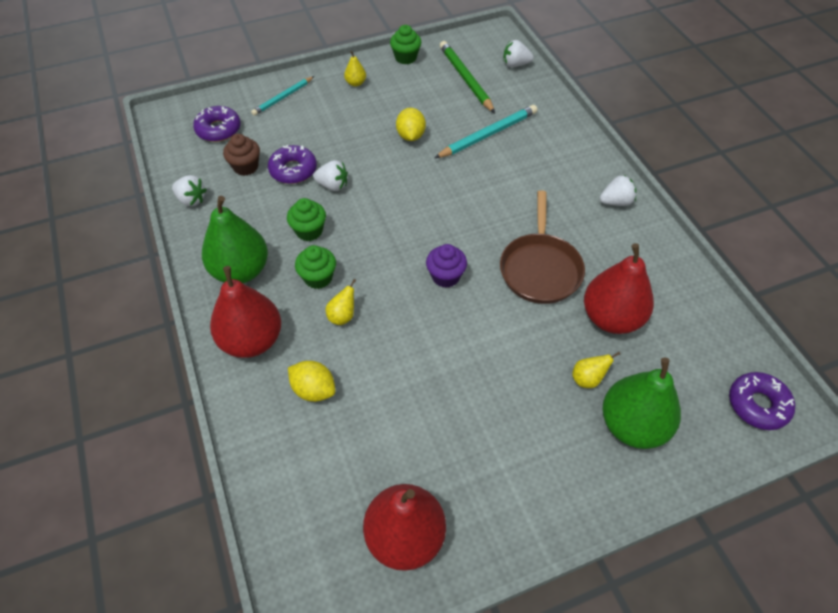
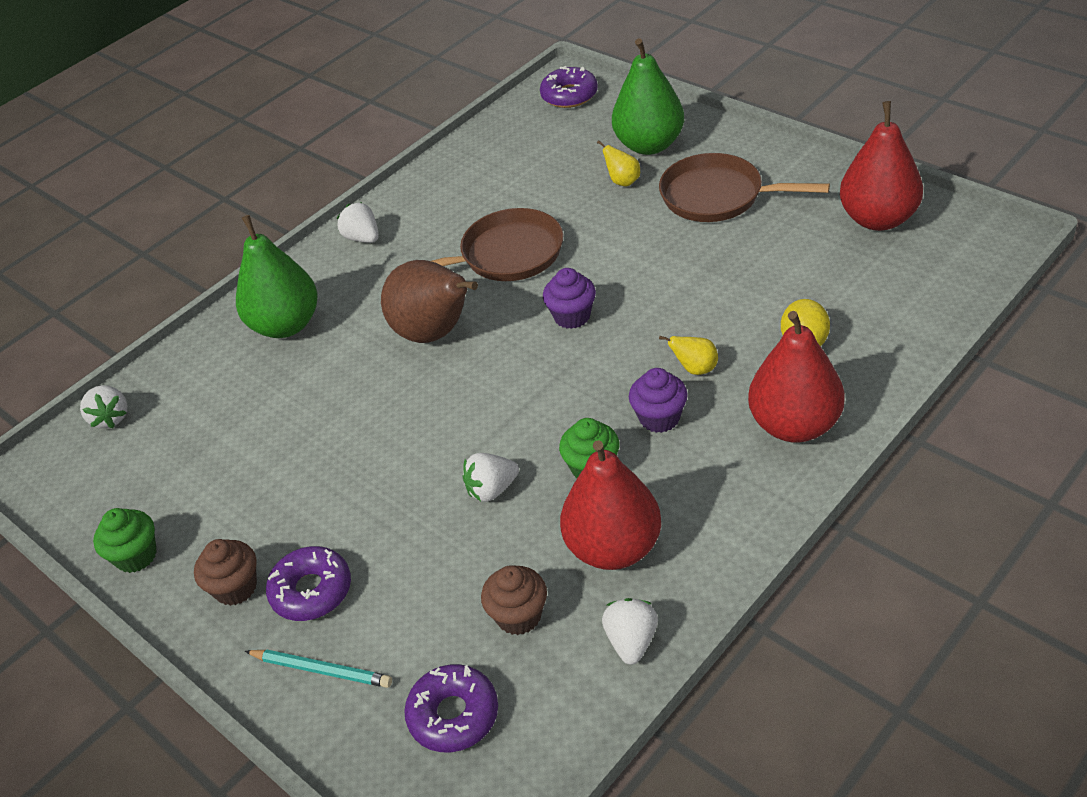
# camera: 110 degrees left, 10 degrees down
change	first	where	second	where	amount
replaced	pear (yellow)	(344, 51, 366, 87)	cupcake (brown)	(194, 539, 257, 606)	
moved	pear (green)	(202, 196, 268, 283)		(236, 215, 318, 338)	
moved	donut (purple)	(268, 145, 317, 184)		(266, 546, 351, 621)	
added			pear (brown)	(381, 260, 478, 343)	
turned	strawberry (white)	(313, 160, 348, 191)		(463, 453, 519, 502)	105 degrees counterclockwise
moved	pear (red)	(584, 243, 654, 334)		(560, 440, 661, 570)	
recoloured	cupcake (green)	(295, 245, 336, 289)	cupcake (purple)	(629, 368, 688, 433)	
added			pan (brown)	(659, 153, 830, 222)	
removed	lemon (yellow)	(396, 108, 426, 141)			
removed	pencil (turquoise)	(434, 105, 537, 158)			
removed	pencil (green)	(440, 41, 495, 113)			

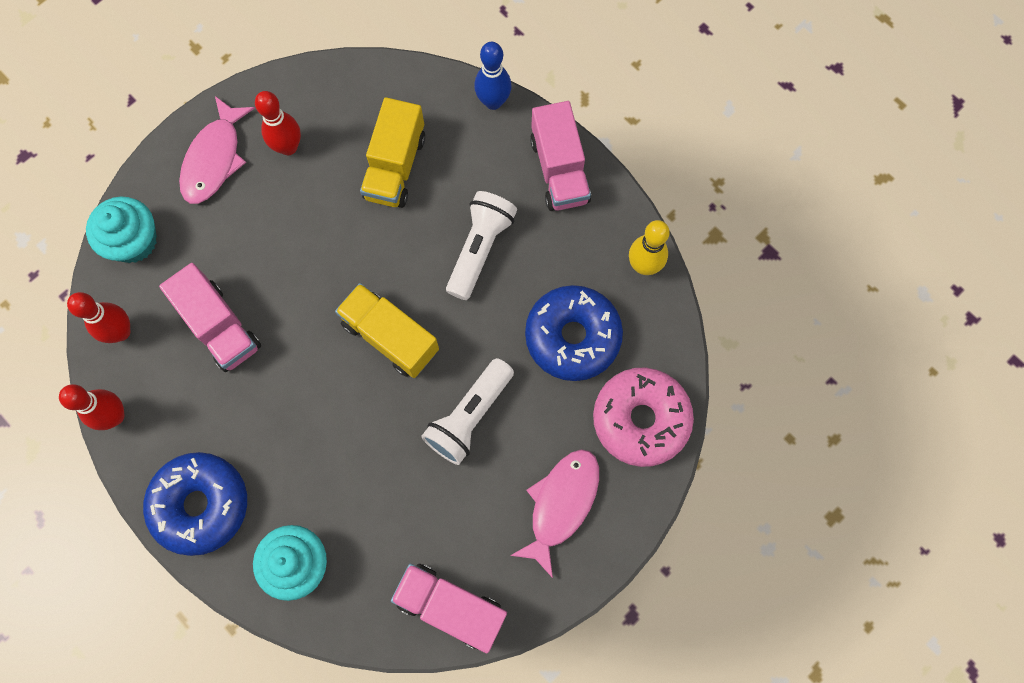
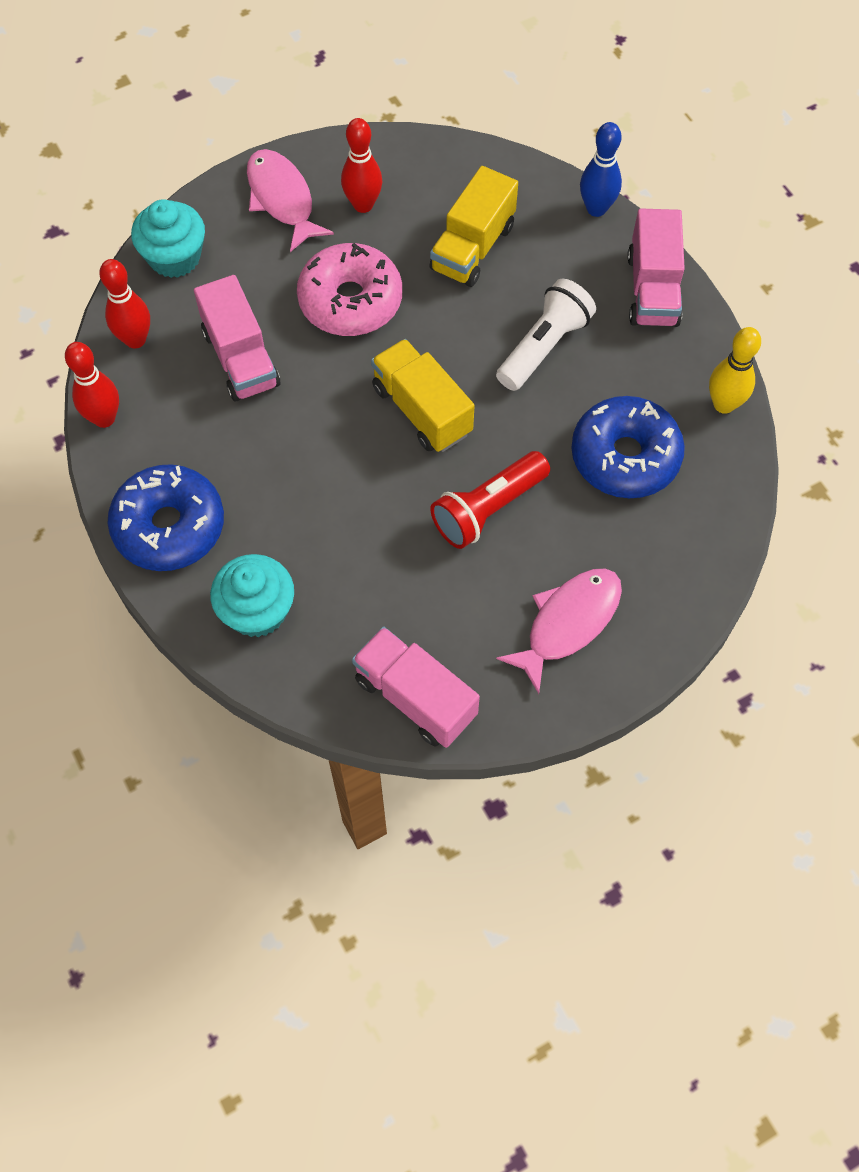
# camera: 15 degrees right, 10 degrees down
change	first	where	second	where	amount
turned	fish (pink)	(179, 96, 255, 204)		(247, 149, 334, 252)	120 degrees clockwise
moved	donut (pink)	(593, 367, 694, 467)		(297, 243, 402, 336)	
recoloured	flashlight (white)	(421, 358, 514, 465)	flashlight (red)	(430, 451, 550, 549)	

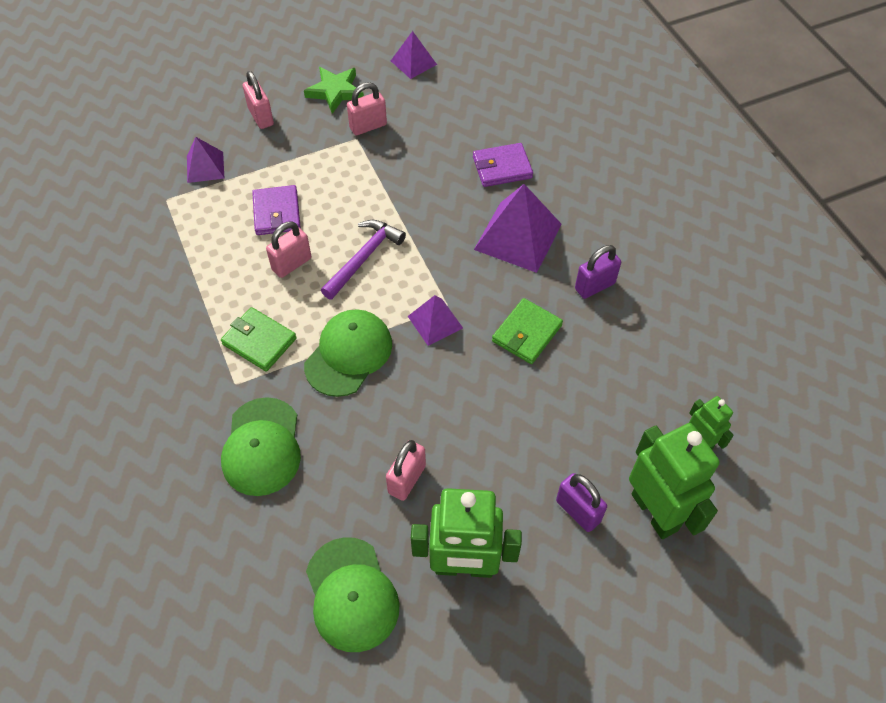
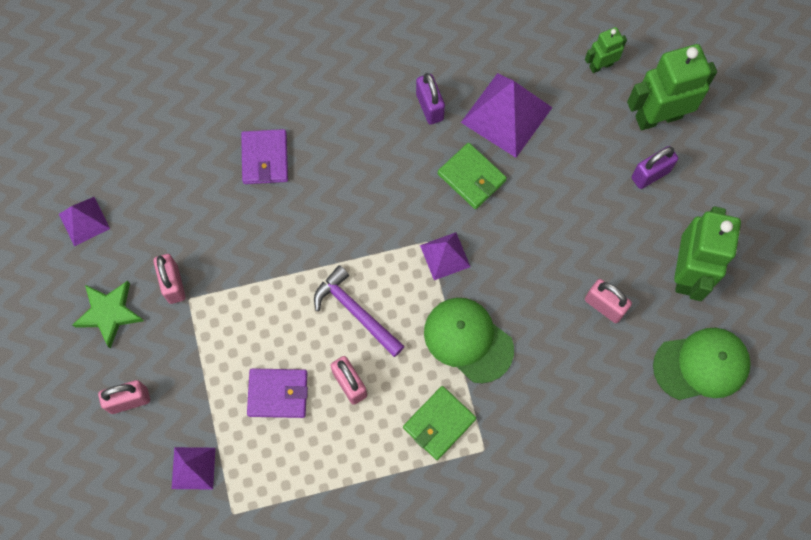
# camera: 80 degrees left, 15 degrees up
change	first	where	second	where	amount
moved	pyramid (purple)	(474, 184, 562, 273)		(461, 73, 552, 158)	
removed	cap (green)	(221, 397, 301, 496)			

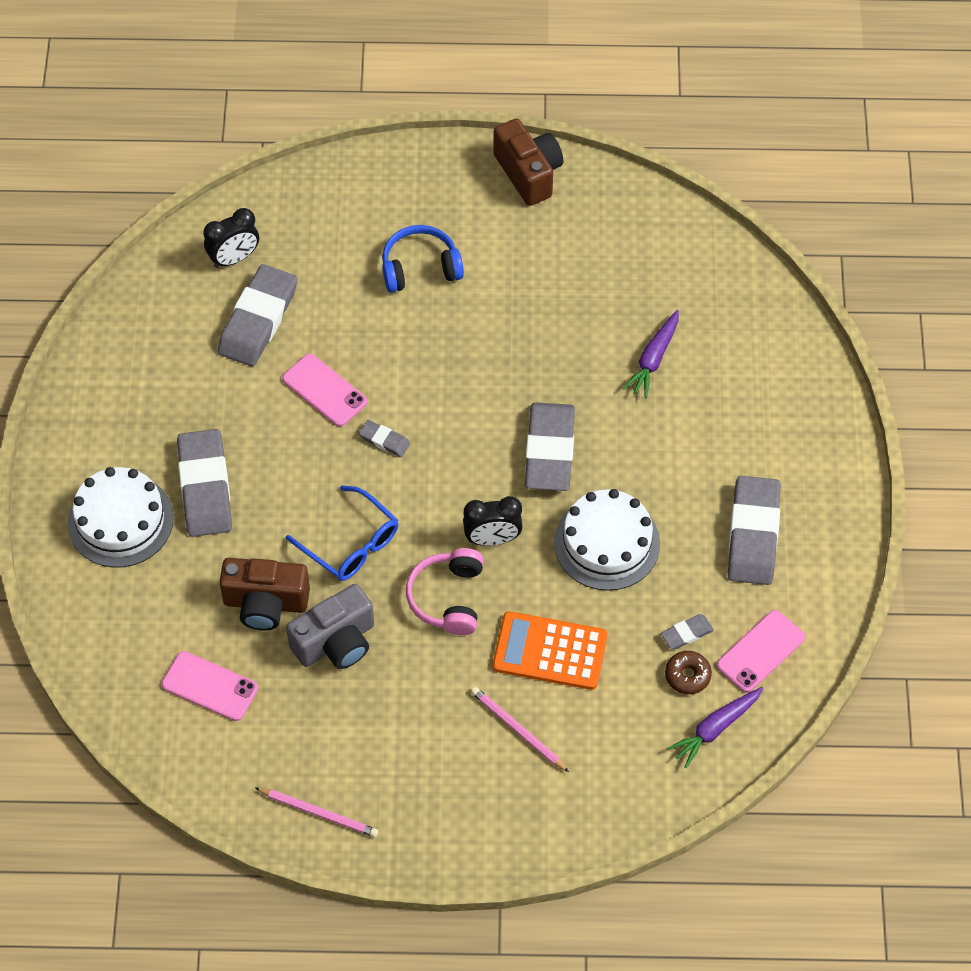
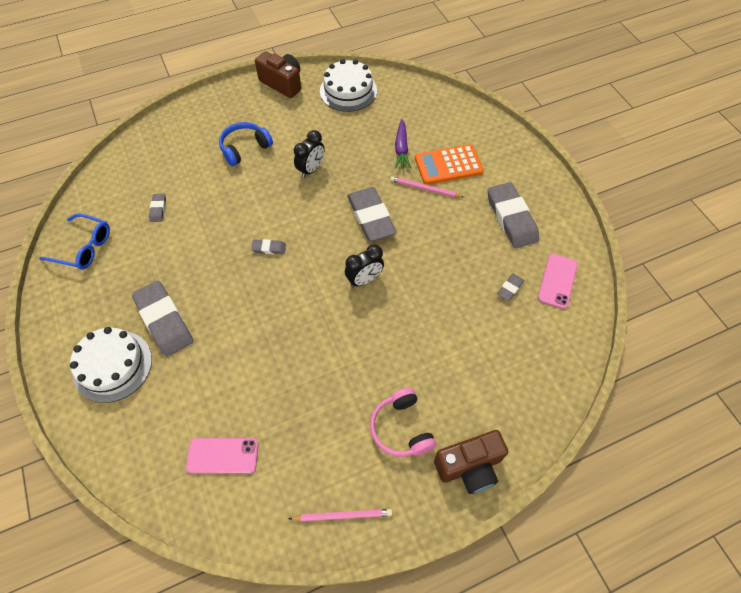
# camera: 25 degrees left, 0 degrees up
change	first	where	second	where	amount
moved	glasses (blue)	(286, 486, 398, 581)		(39, 214, 110, 270)	
resized	eraser (grey)	(217, 264, 297, 366)		(149, 194, 166, 222)	x0.45
moved	clock (black)	(204, 208, 259, 268)		(294, 130, 325, 178)	
moved	cake (white)	(554, 489, 660, 591)		(320, 59, 377, 112)	
moved	headphones (pink)	(406, 548, 484, 635)		(370, 388, 436, 457)	
moved	pencil (pink)	(471, 687, 569, 772)		(390, 176, 464, 197)	
moved	calculator (orange)	(493, 611, 607, 690)		(415, 144, 483, 185)	
moved	camera (brown)	(219, 558, 310, 630)		(434, 430, 508, 494)	
removed	phone (pink)	(282, 354, 367, 427)			
removed	camera (grey)	(286, 584, 374, 669)			
removed	donut (brown)	(665, 651, 712, 694)			
removed	carrot (purple)	(667, 687, 763, 768)			

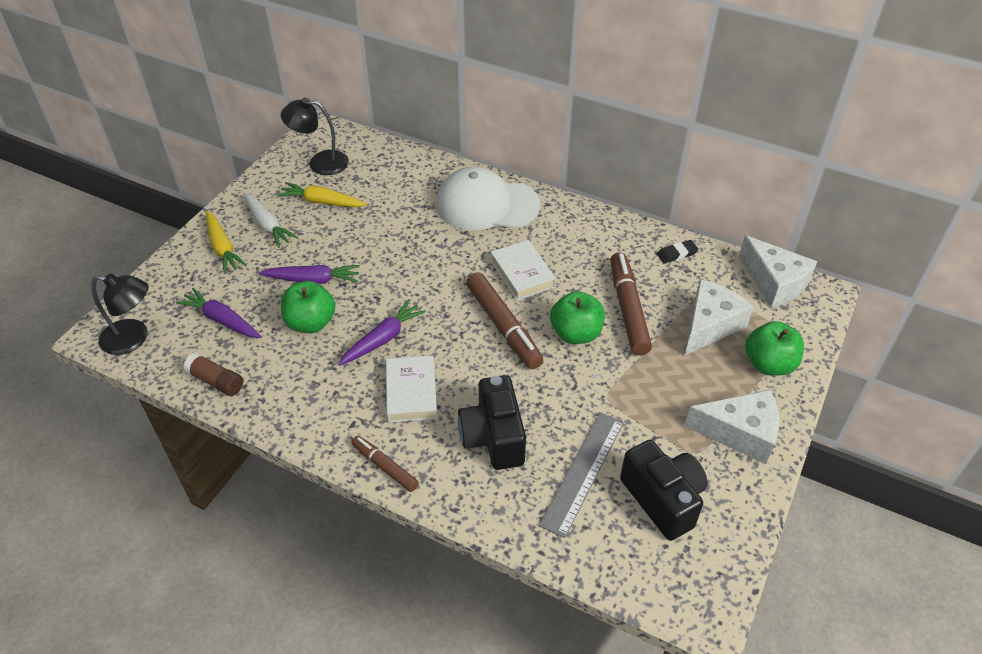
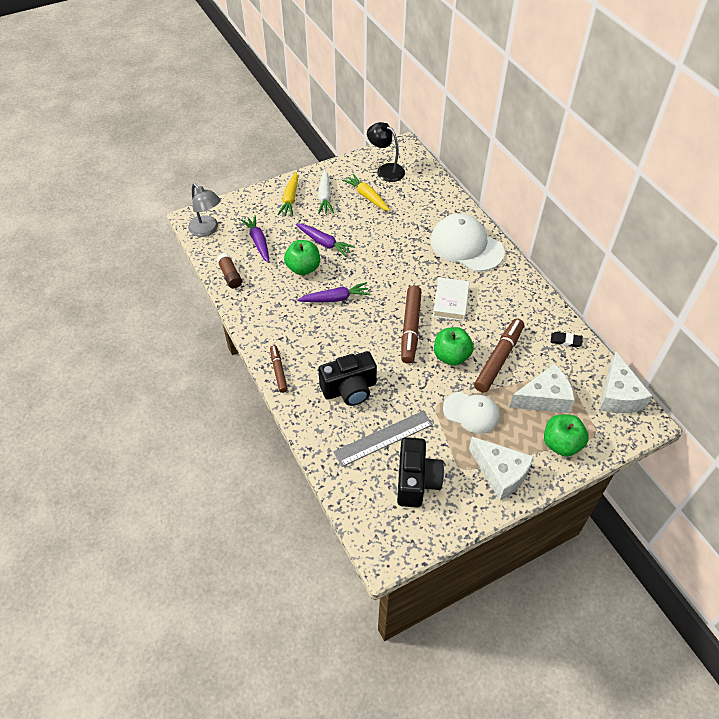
# camera: 35 degrees right, 5 degrees up
change	first	where	second	where	amount
recoloured	lamp (black)	(91, 274, 149, 355)	lamp (grey)	(188, 184, 221, 237)	
turned	camera (black)	(458, 375, 526, 470)		(318, 351, 377, 406)	135 degrees counterclockwise
added			cap (white)	(443, 392, 499, 434)	
removed	book (white)	(386, 356, 437, 422)			

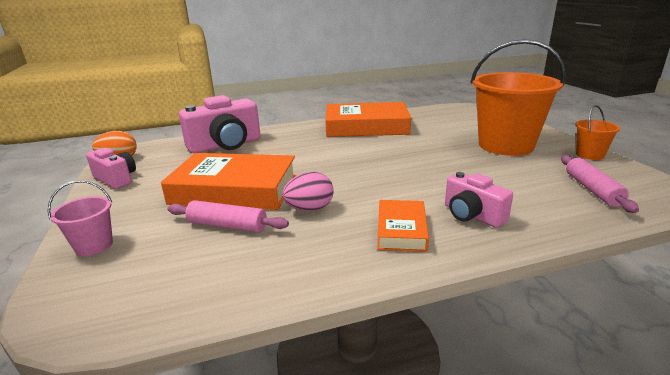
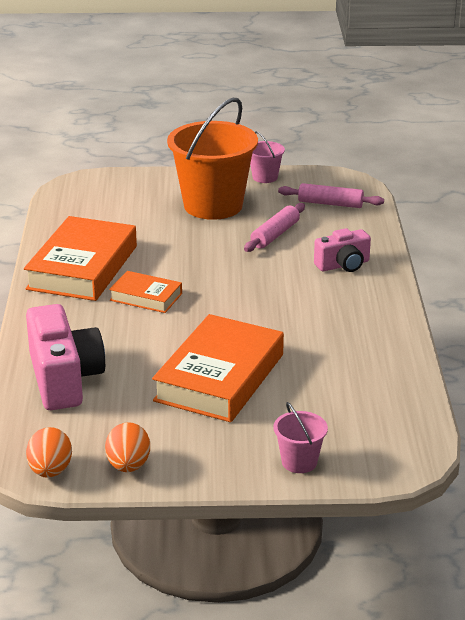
# camera: 75 degrees left, 5 degrees up
change	first	where	second	where	amount
replaced	camera (pink)	(86, 148, 136, 189)	egg (orange)	(105, 422, 150, 472)	
moved	book (orange)	(377, 200, 429, 252)		(109, 271, 182, 313)	
moved	rolling pin (pink)	(167, 200, 289, 232)		(244, 203, 305, 252)	
recoloured	bucket (orange)	(576, 105, 620, 160)	bucket (pink)	(250, 131, 285, 183)	
removed	egg (pink)	(282, 172, 334, 211)			

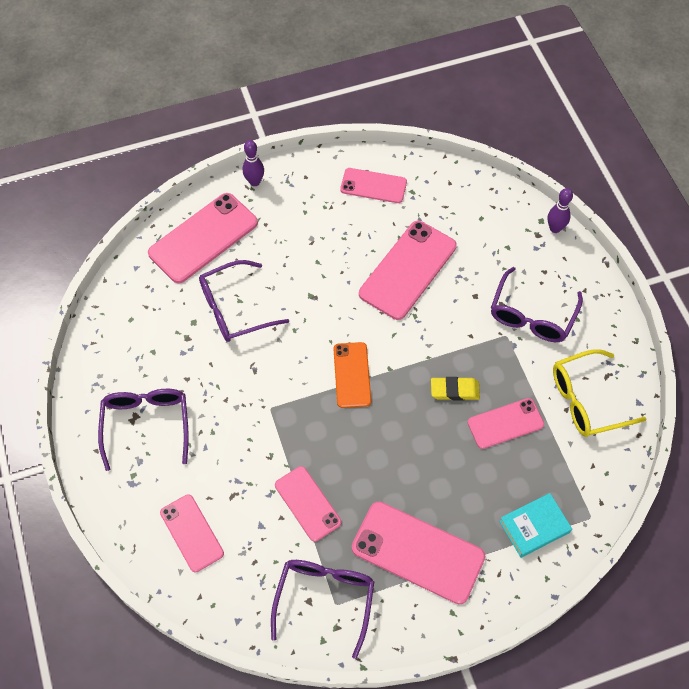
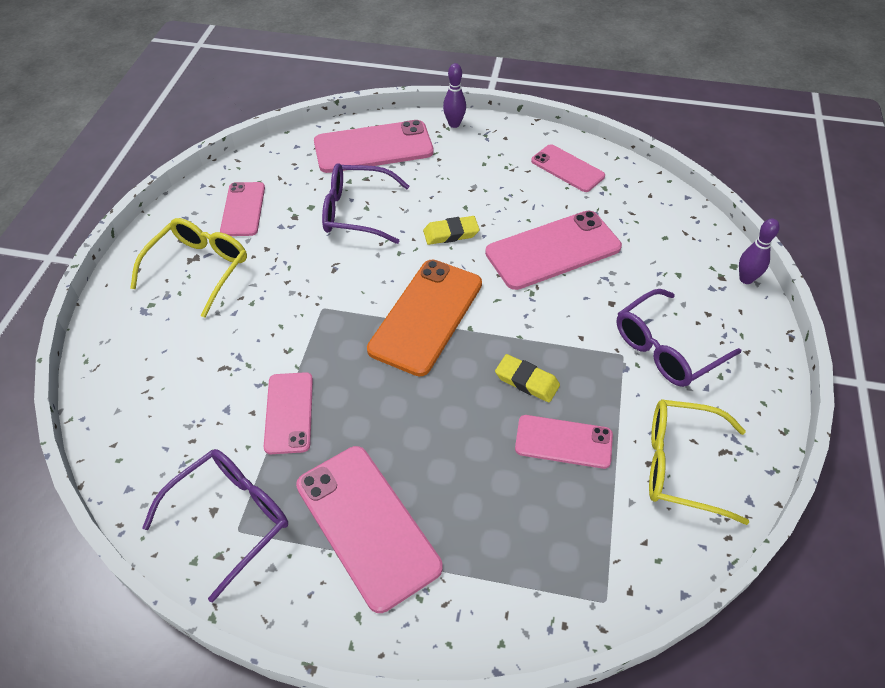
# camera: 30 degrees right, 10 degrees down
change	first	where	second	where	amount
recoloured	glasses (purple)	(98, 389, 189, 471)	glasses (yellow)	(130, 218, 247, 318)	
moved	phone (pink)	(160, 494, 224, 572)		(220, 182, 265, 236)	
resized	phone (orange)	(333, 342, 371, 408)		(367, 260, 482, 376)	x1.65
added			eraser (yellow)	(423, 216, 480, 245)	
removed	book (turquoise)	(499, 493, 572, 558)			

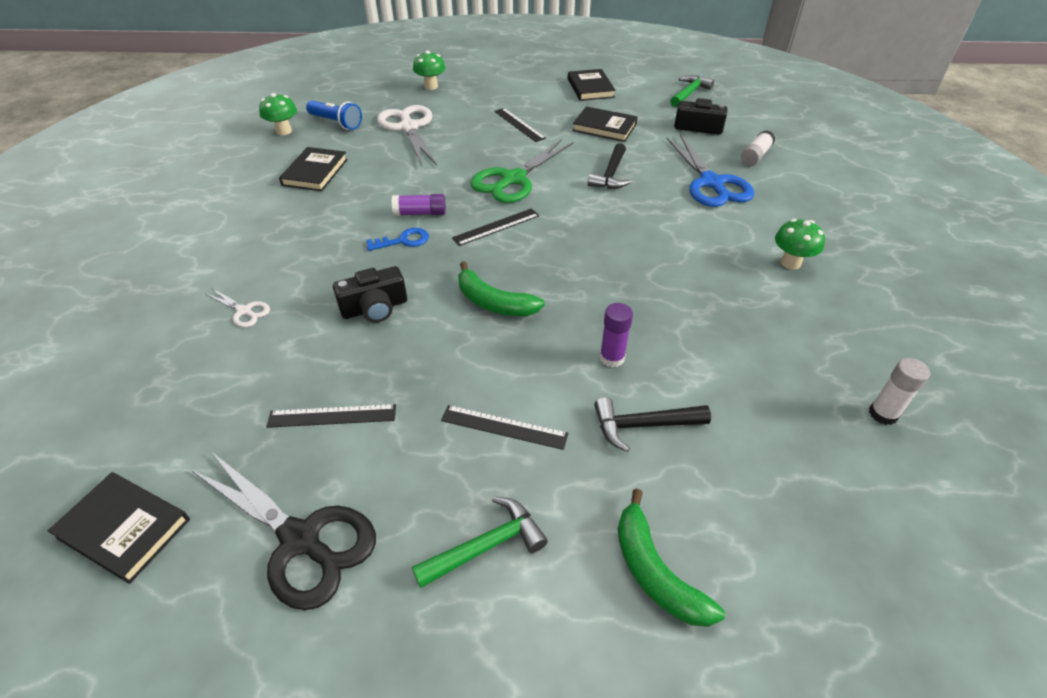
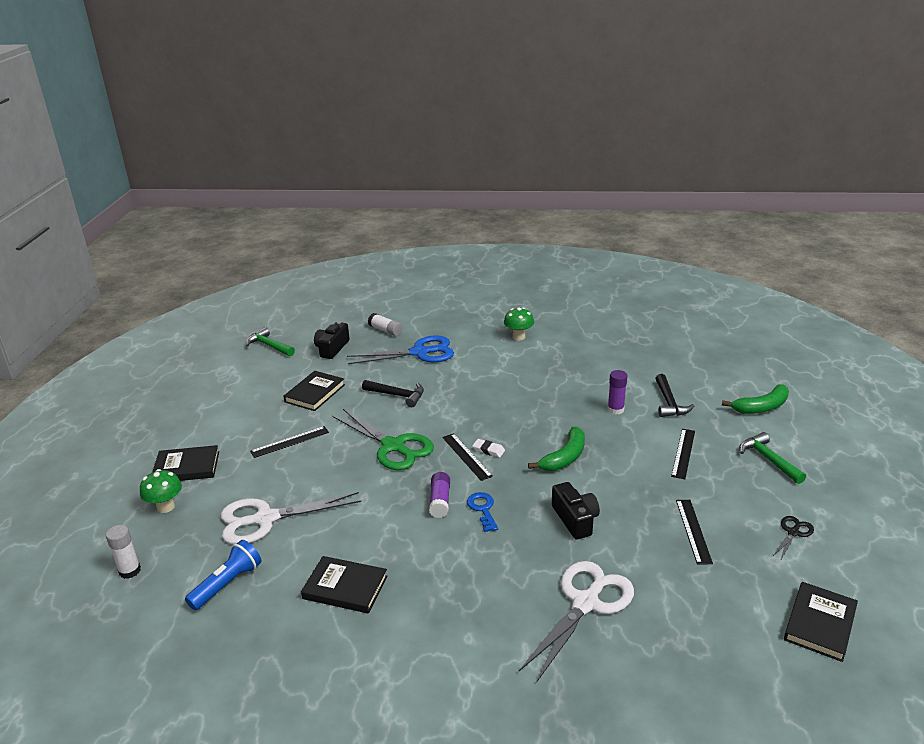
# camera: 85 degrees left, 15 degrees down
change	first	where	second	where	amount
moved	glue stick (white)	(869, 358, 930, 425)		(106, 525, 141, 579)	
moved	book (black)	(568, 69, 616, 101)		(153, 445, 219, 481)	
added			eraser (white)	(472, 439, 505, 457)	
resized	scissors (white)	(205, 288, 270, 327)		(519, 561, 634, 683)	x2.16
resized	scissors (black)	(190, 451, 376, 610)		(772, 516, 814, 561)	x0.46
removed	mushroom (green)	(259, 93, 297, 135)			

